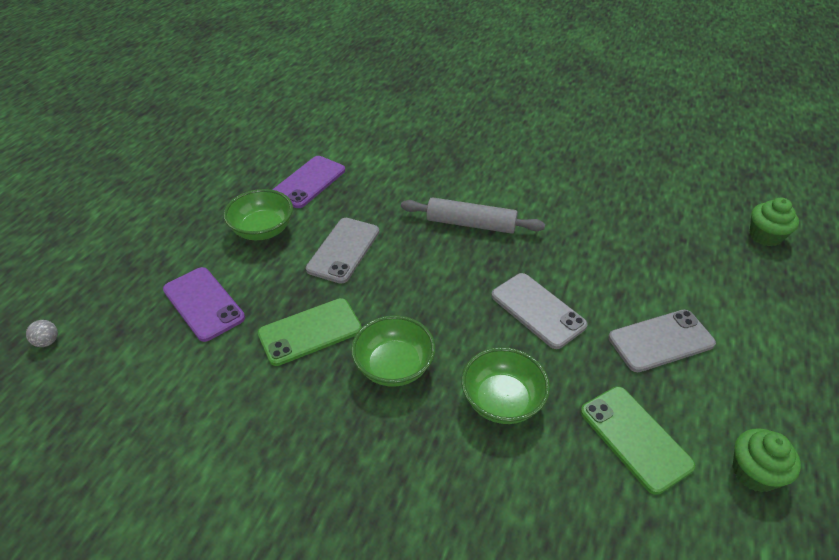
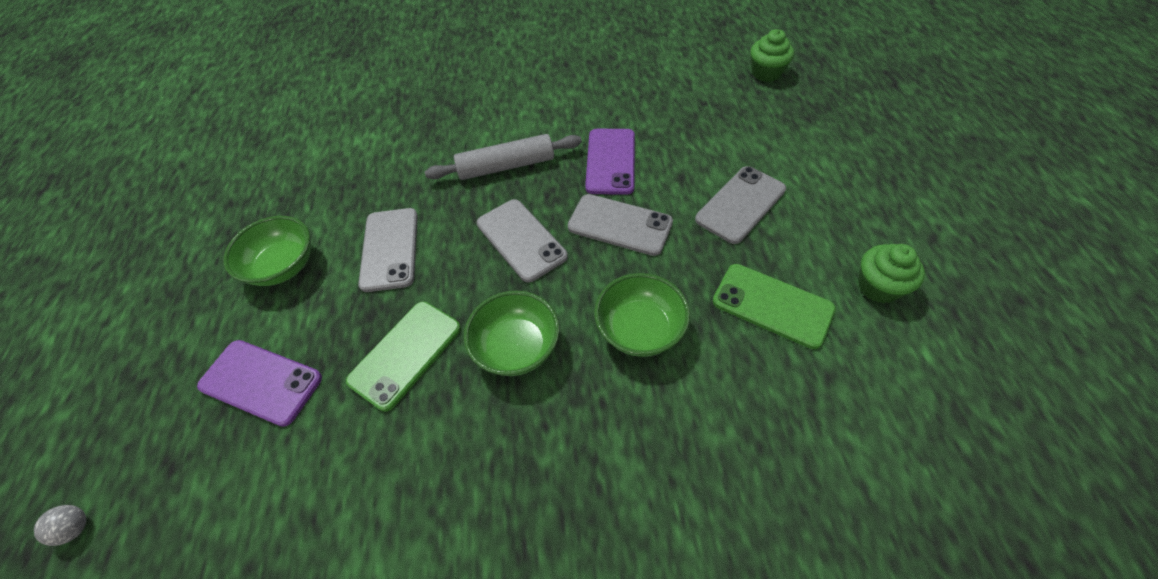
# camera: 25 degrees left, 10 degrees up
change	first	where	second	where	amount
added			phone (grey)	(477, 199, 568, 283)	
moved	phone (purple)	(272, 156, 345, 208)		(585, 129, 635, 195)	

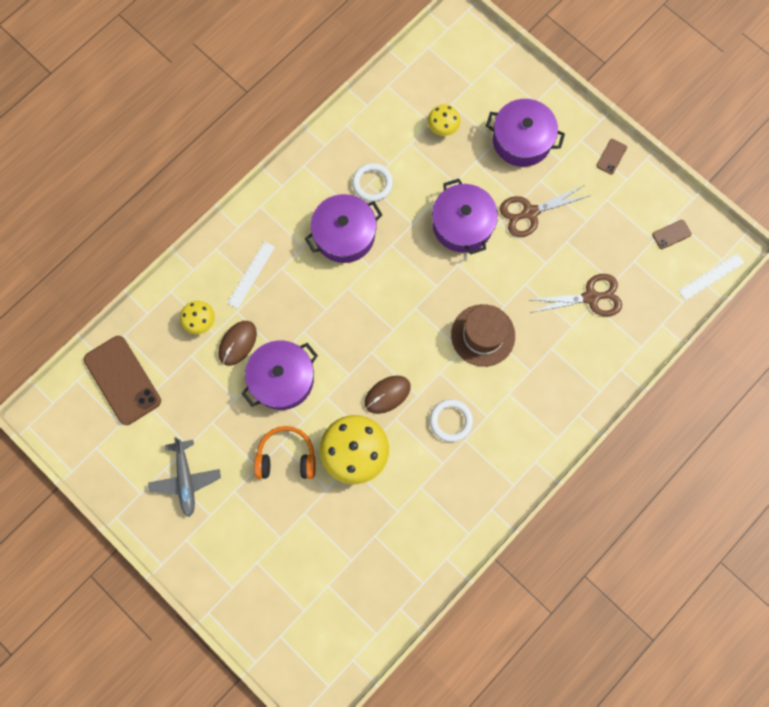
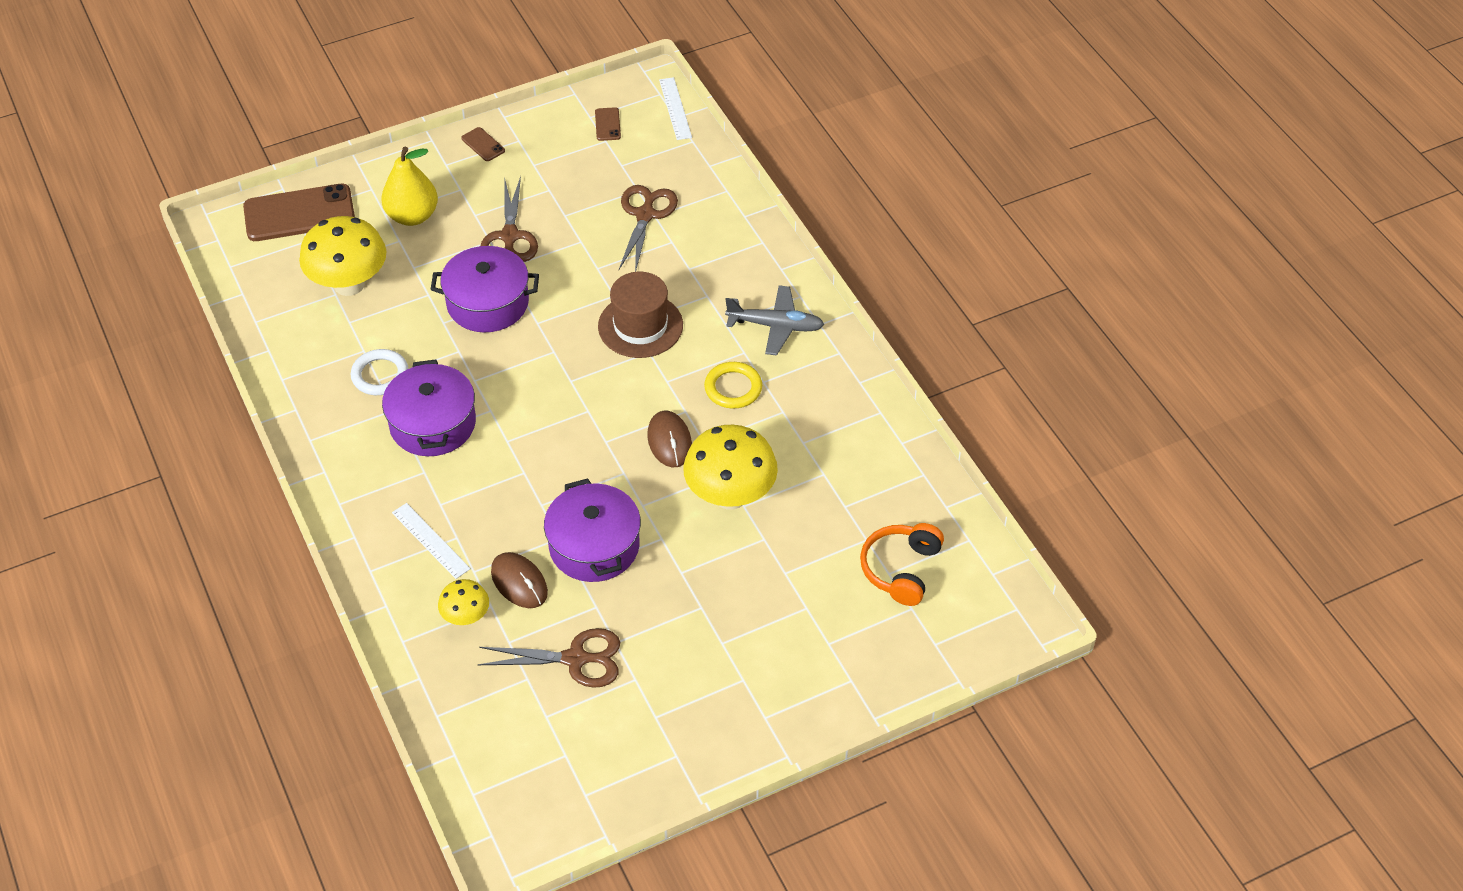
# camera: 70 degrees left, 25 degrees down
change	first	where	second	where	amount
moved	phone (brown)	(84, 336, 161, 425)		(243, 184, 355, 241)	
resized	mushroom (yellow)	(428, 104, 461, 136)		(299, 216, 387, 296)	x1.91
replaced	pot (purple)	(486, 99, 565, 167)	pear (yellow)	(382, 147, 438, 226)	
added			scissors (brown)	(478, 628, 620, 688)	
recoloured	ring (white)	(430, 399, 473, 442)	ring (yellow)	(704, 362, 762, 409)	
moved	plane (grey)	(148, 437, 221, 517)		(725, 285, 824, 356)	
moved	headphones (orange)	(254, 426, 315, 479)		(860, 523, 944, 606)	

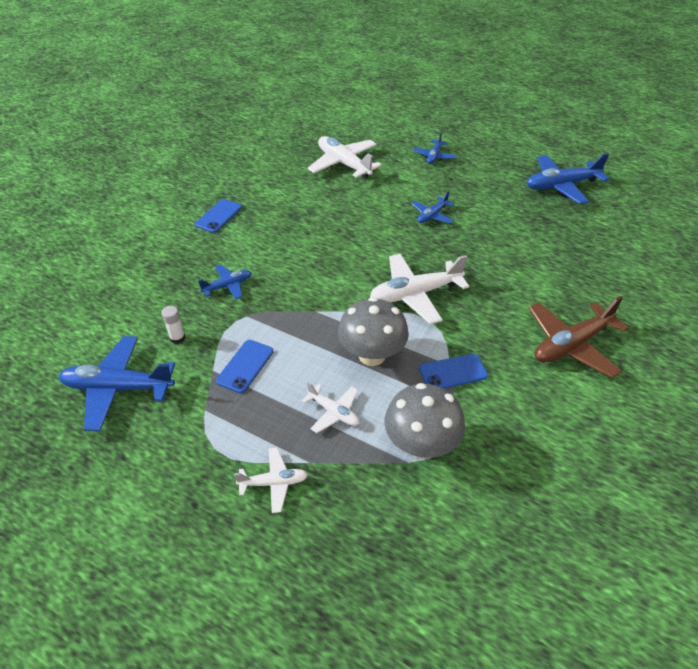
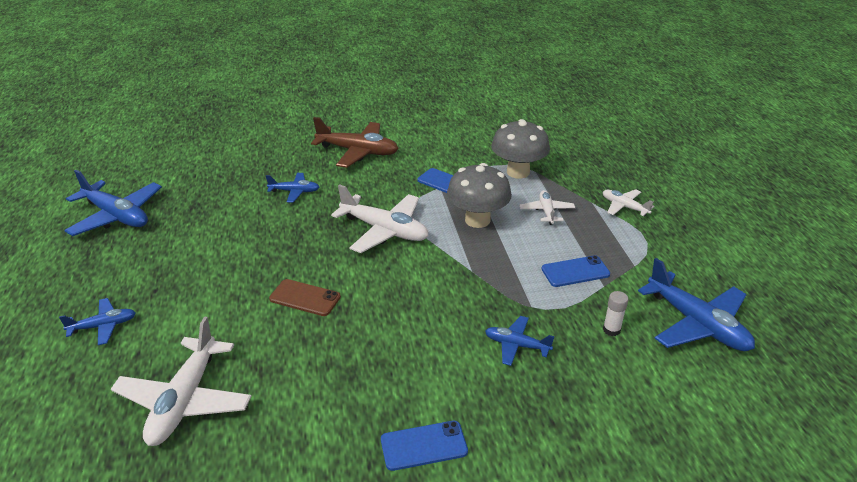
# camera: 130 degrees left, 10 degrees down
change	first	where	second	where	amount
moved	plane (blue)	(411, 191, 454, 223)		(266, 173, 319, 202)	
added			phone (brown)	(269, 279, 341, 316)	

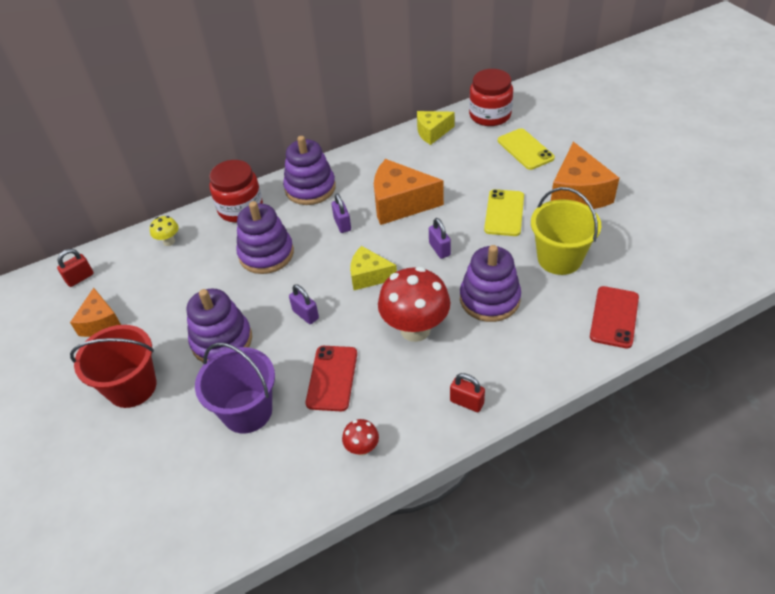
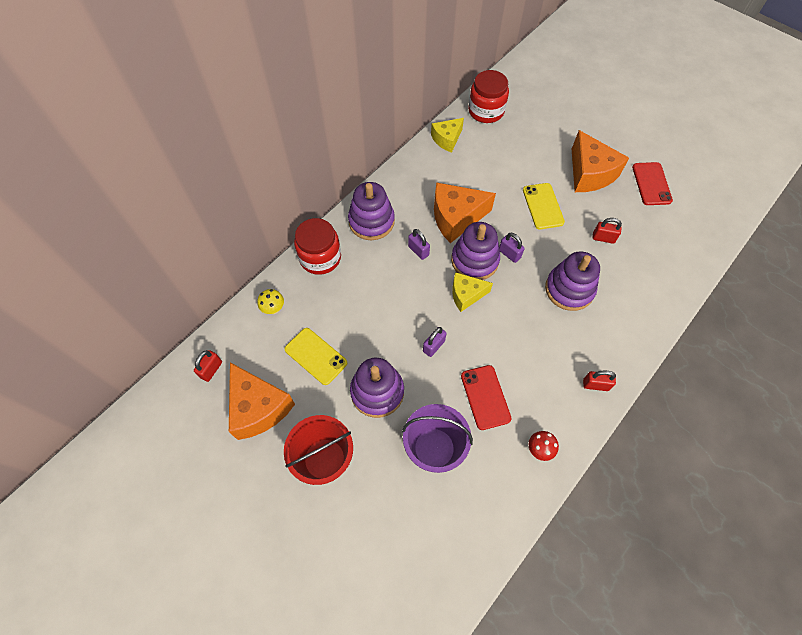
# camera: 25 degrees left, 15 degrees up
change	first	where	second	where	amount
resized	cheese (orange)	(70, 288, 121, 337)		(229, 362, 295, 440)	x1.64
moved	phone (yellow)	(498, 128, 555, 170)		(285, 328, 347, 385)	
turned	padlock (purple)	(289, 284, 319, 324)		(423, 327, 447, 357)	75 degrees counterclockwise
moved	stacking toy (purple)	(236, 201, 294, 274)		(451, 222, 500, 280)	
replaced	bucket (yellow)	(531, 187, 601, 275)	padlock (red)	(593, 218, 622, 244)	
moved	phone (red)	(590, 286, 639, 349)		(632, 162, 673, 205)	
removed	mushroom (red)	(378, 267, 450, 342)			

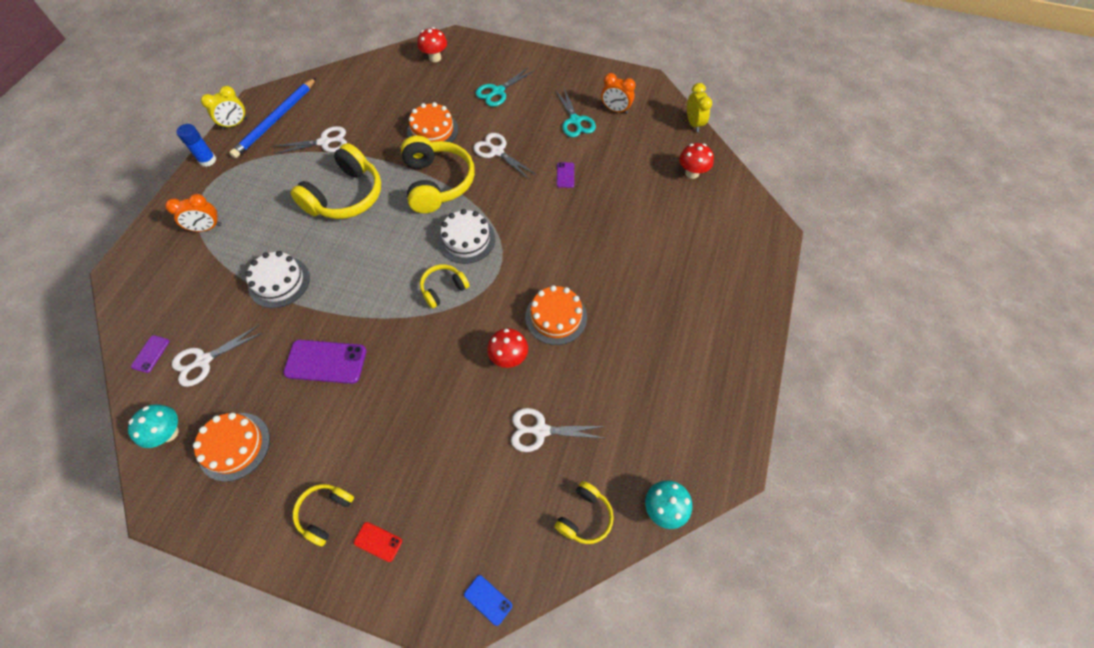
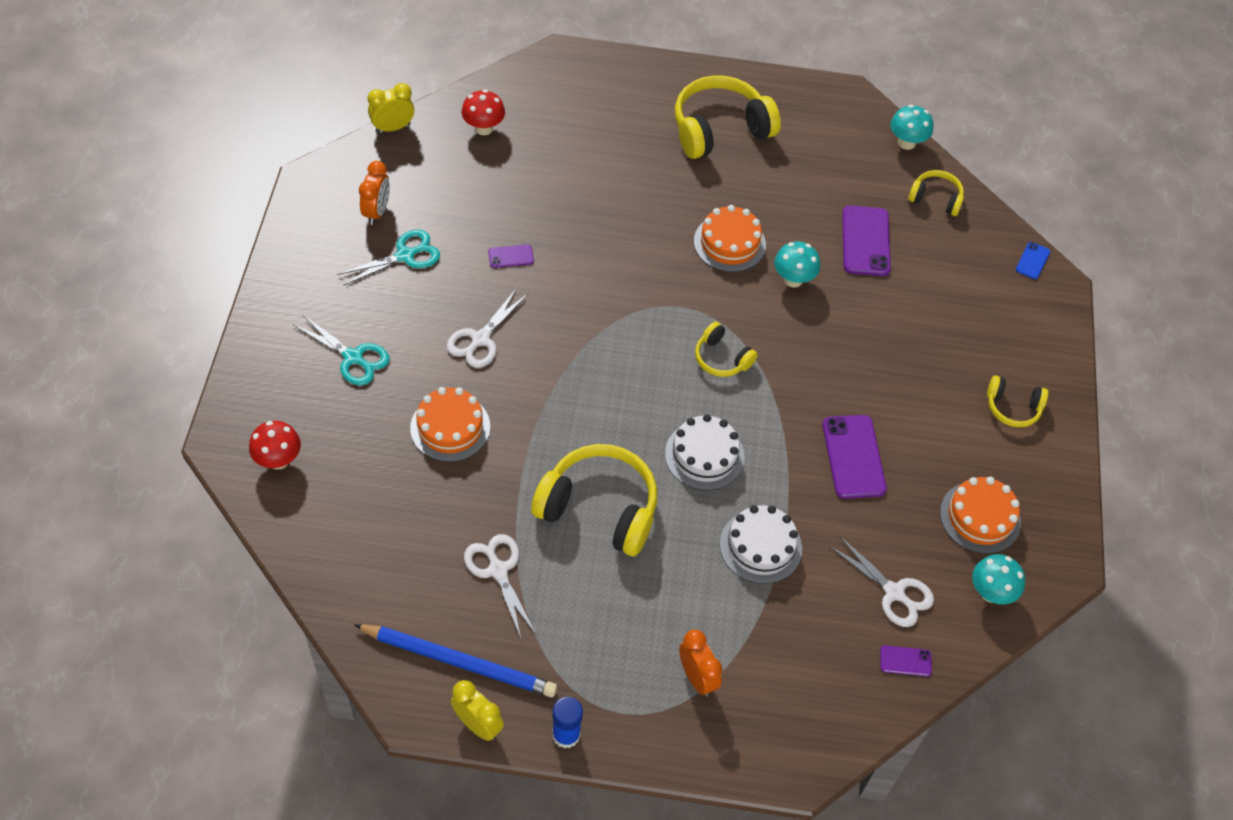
# camera: 105 degrees left, 5 degrees down
change	first	where	second	where	amount
moved	cake (white)	(438, 209, 495, 264)		(665, 414, 745, 490)	
moved	headphones (yellow)	(401, 136, 475, 213)		(675, 75, 781, 159)	
recoloured	mushroom (red)	(487, 328, 528, 368)	mushroom (turquoise)	(774, 242, 820, 288)	
replaced	scissors (white)	(511, 408, 606, 452)	phone (purple)	(842, 206, 891, 276)	
removed	phone (red)	(354, 522, 402, 562)			

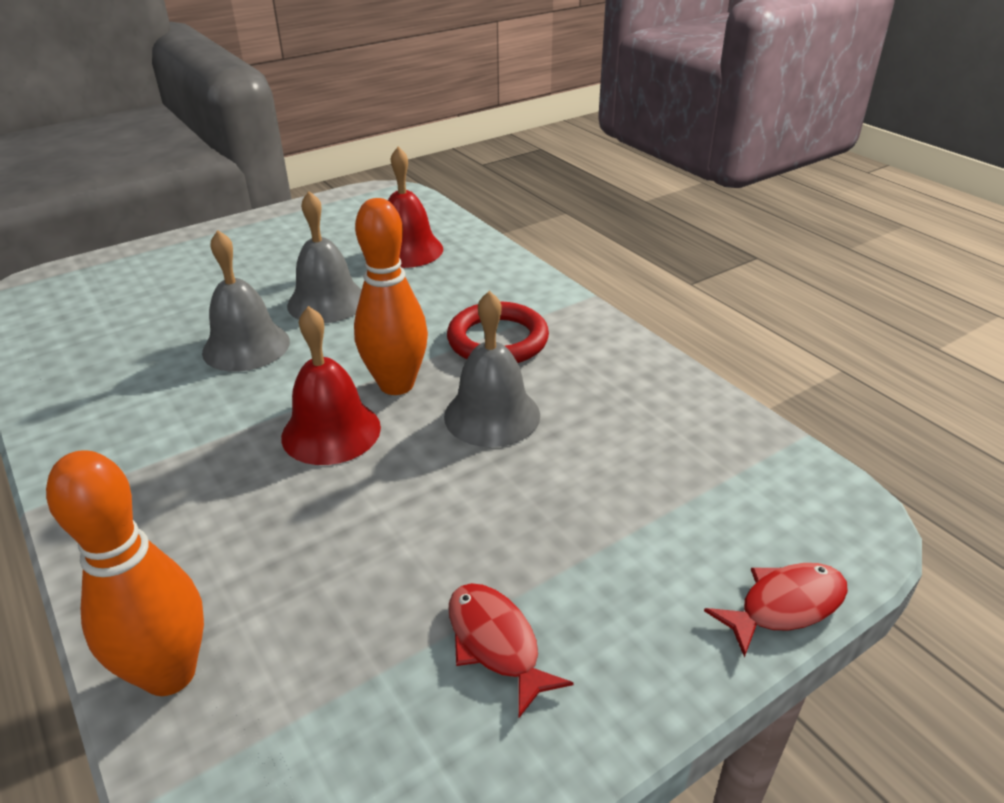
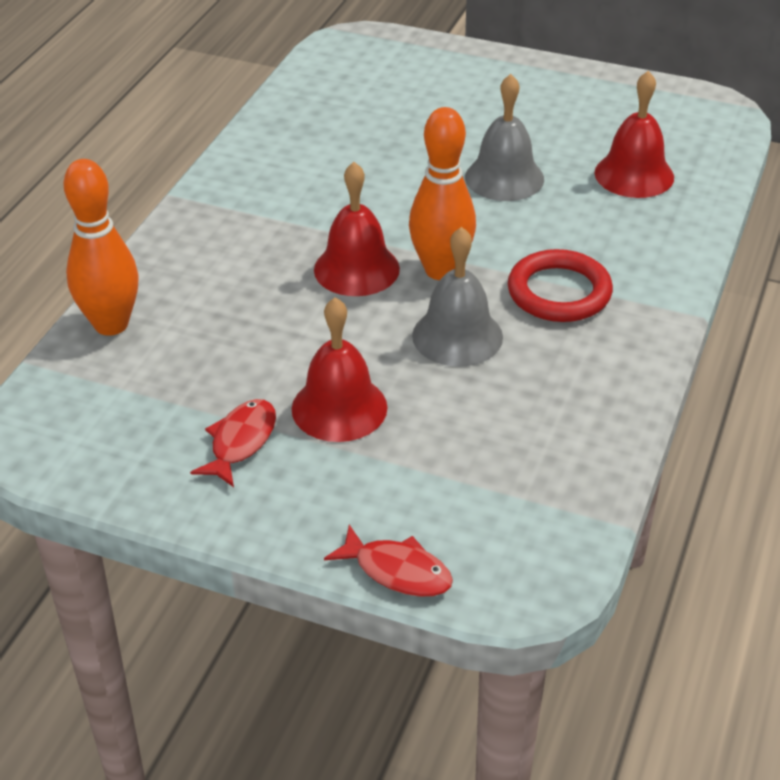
# camera: 55 degrees right, 5 degrees up
change	first	where	second	where	amount
added			bell (red)	(292, 297, 388, 442)	
removed	bell (grey)	(202, 230, 290, 372)			

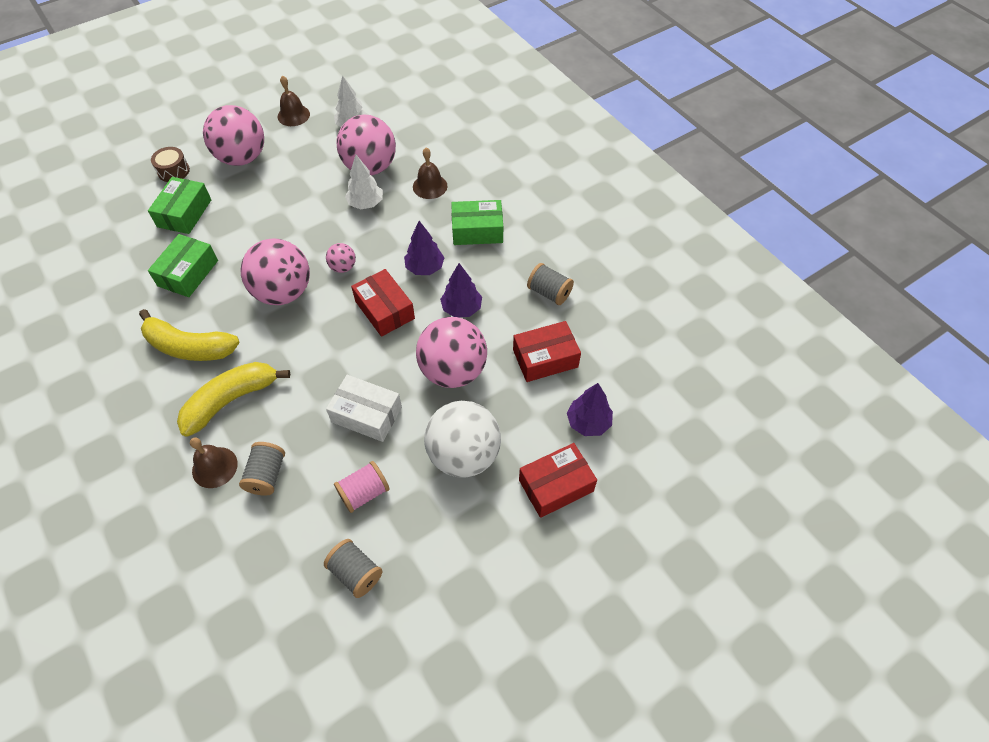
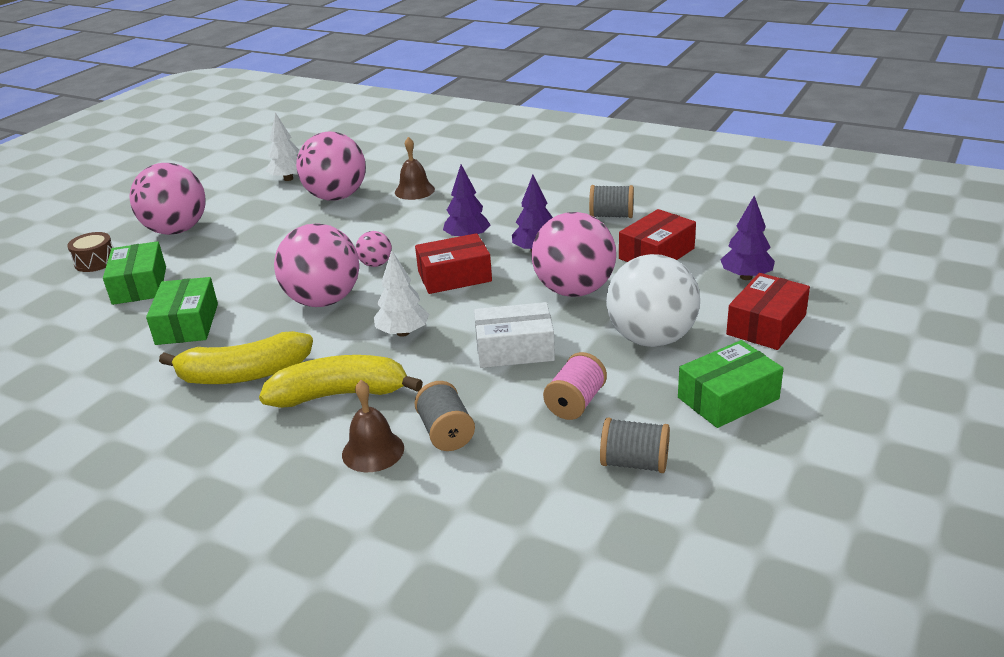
# camera: 25 degrees left, 25 degrees down
change	first	where	second	where	amount
turned	banana (yellow)	(177, 362, 290, 437)		(259, 355, 423, 408)	60 degrees clockwise
moved	tree (white)	(345, 155, 383, 210)		(374, 250, 429, 337)	
turned	box (red)	(351, 269, 415, 337)		(415, 233, 492, 294)	45 degrees counterclockwise
moved	box (green)	(451, 200, 503, 245)		(678, 340, 784, 428)	
removed	bell (brown)	(278, 76, 310, 126)			

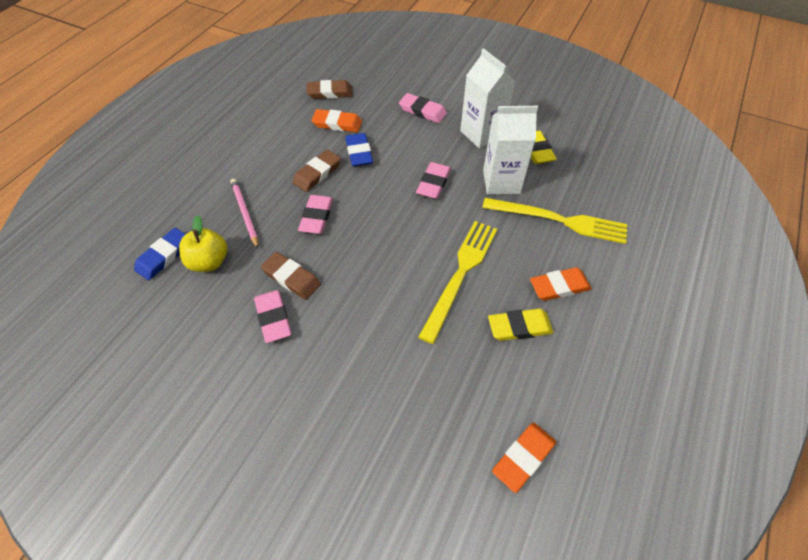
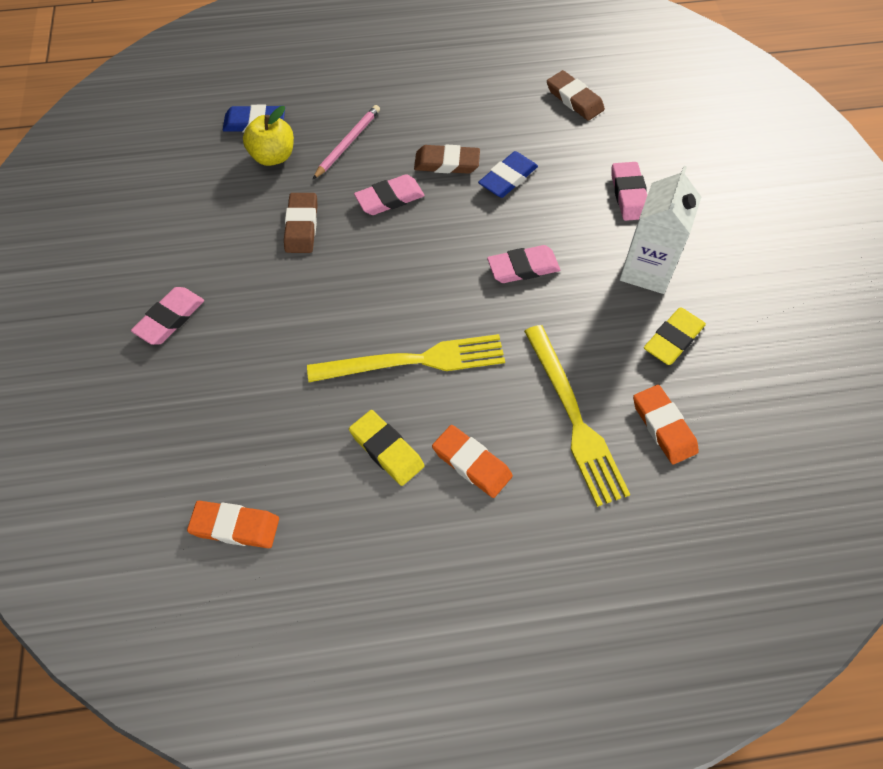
# camera: 55 degrees right, 5 degrees up
change	first	where	second	where	amount
moved	eraser (pink)	(254, 290, 291, 343)		(131, 287, 204, 345)	
moved	eraser (orange)	(312, 109, 362, 132)		(633, 385, 699, 464)	
removed	carton (white)	(483, 106, 538, 194)			

